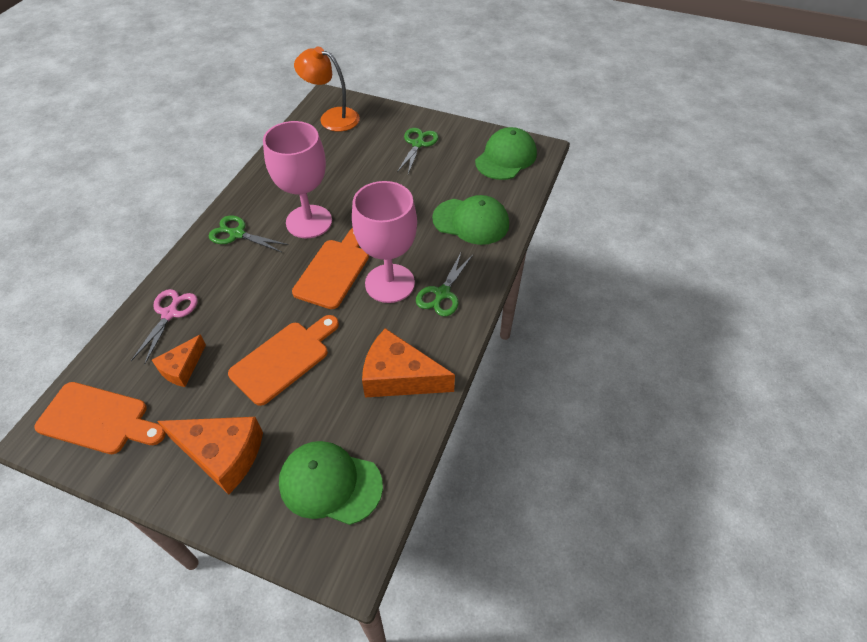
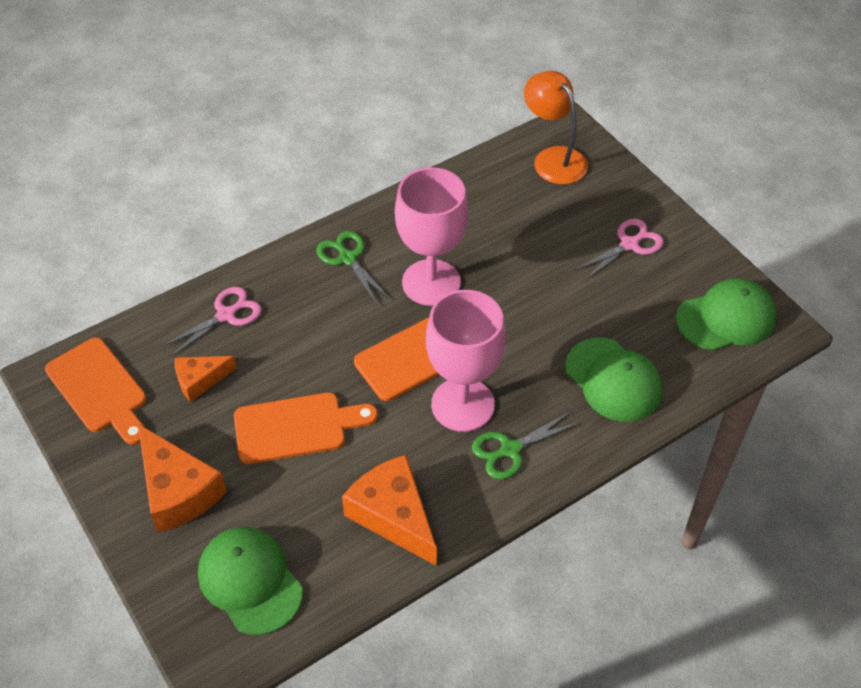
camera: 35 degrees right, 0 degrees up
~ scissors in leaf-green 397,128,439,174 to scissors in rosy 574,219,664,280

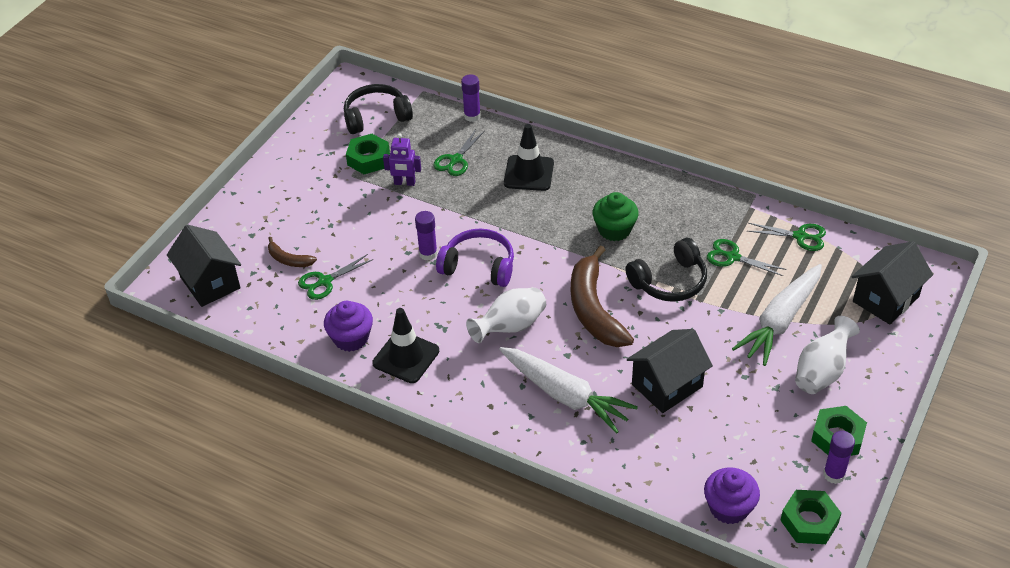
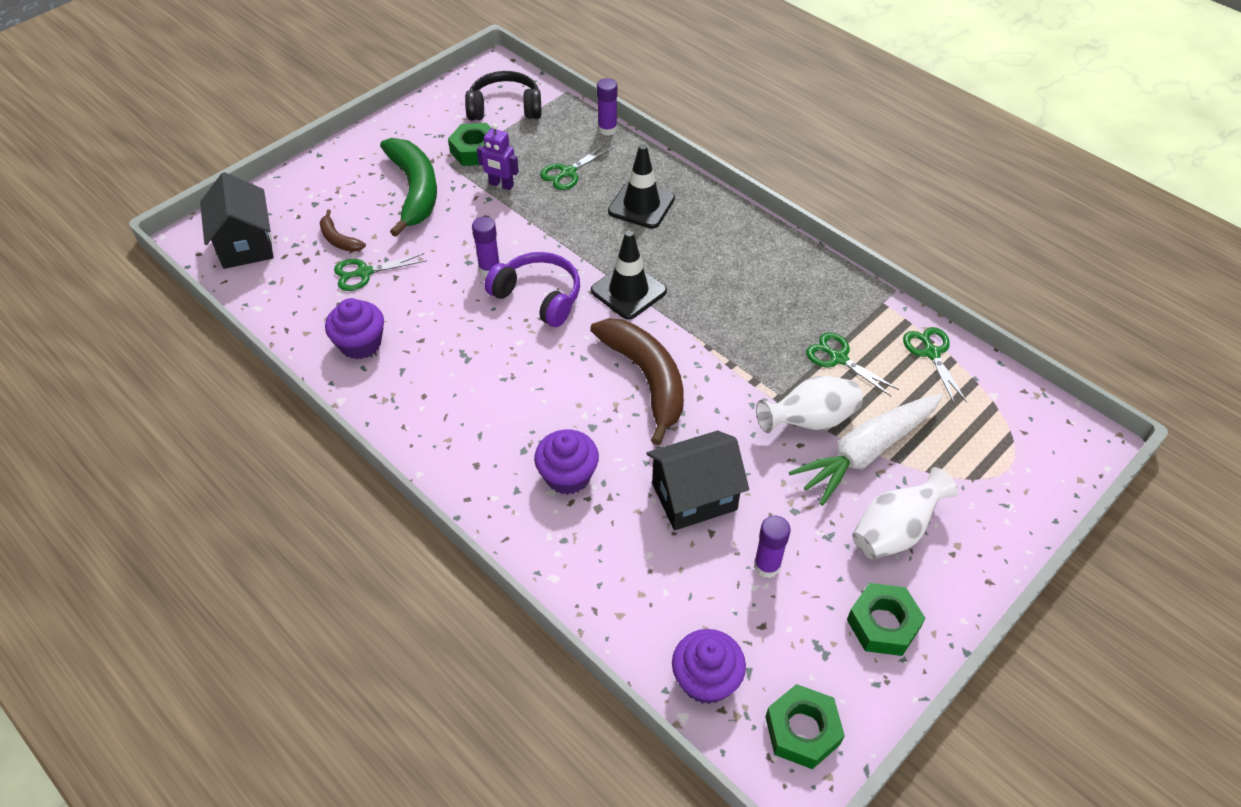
camera: 15 degrees right, 5 degrees up
+ toy banana in leaf-green 380,138,437,237
~ toy carrot in pure white 499,347,638,434 to cupcake in royal purple 534,430,599,495
~ toy banana in russet 571,245,634,347 = 590,318,684,446 150 degrees clockwise
~ safety cone in black 372,308,439,383 to 591,230,667,320
~ glue in royal purple 823,431,855,484 to 754,516,791,578
~ flower vase in pure white 466,288,546,343 to 756,376,863,433
~ scissors in leaf-green 748,223,826,251 = 903,327,967,404 135 degrees counterclockwise
- cupcake in leaf-green 593,192,639,241
- headset in black 625,238,707,302
- toy house in black 851,241,933,325

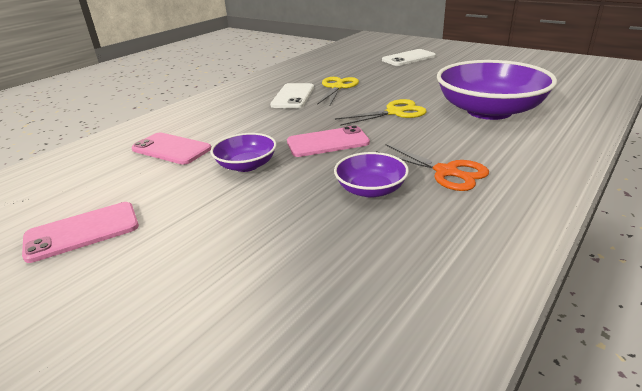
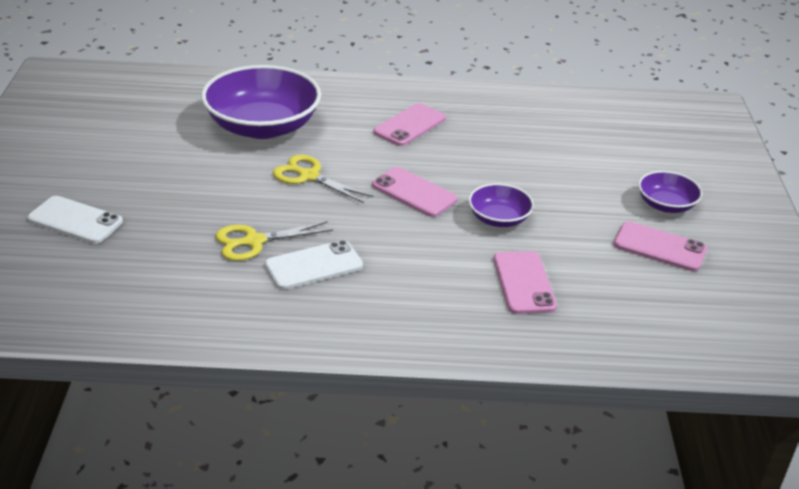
camera: 130 degrees left, 5 degrees up
~ scissors in bright orange 376,144,489,191 to phone in rosy 373,103,446,146
~ serving bowl in royal purple 334,152,409,198 to 638,171,703,213

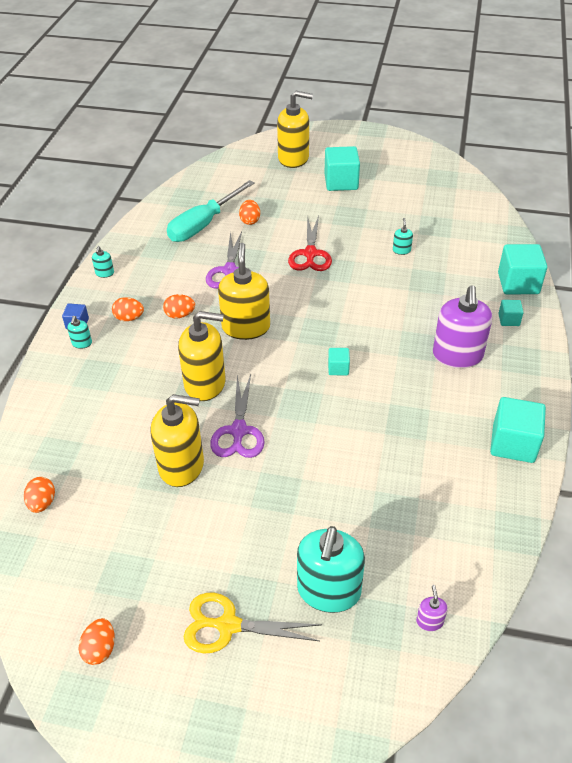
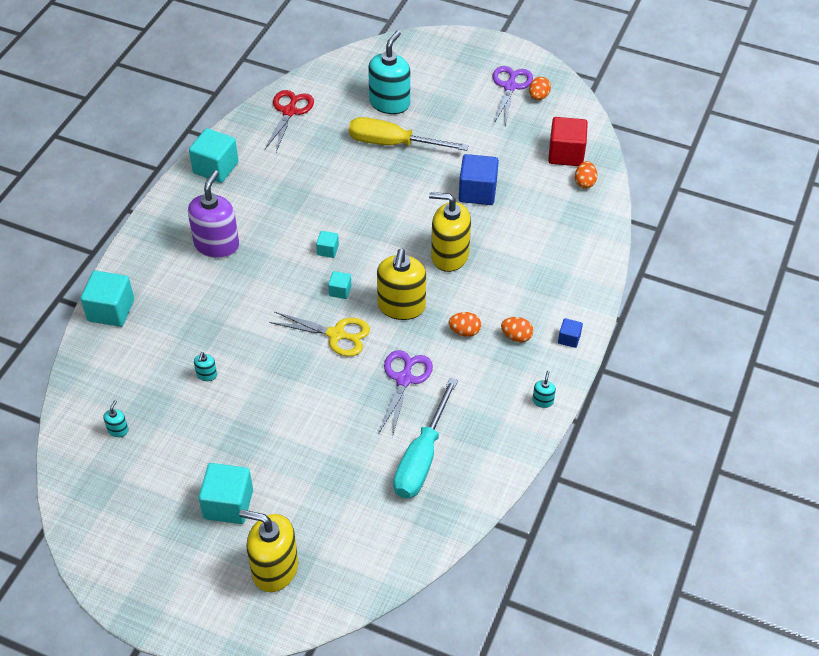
camera: 170 degrees left, 5 degrees up
~ soap dispenser in teal 67,316,92,349 to 103,400,129,437
~ scissors in scarlet 288,215,332,271 to 265,90,314,152
~ scissors in golden 183,593,322,653 to 270,312,370,357
~ block in teal 498,300,524,326 to 328,271,351,299
+ screwdriver in golden 349,117,469,151
~ screwdriver in teal 167,180,255,242 = 393,378,458,498 150 degrees clockwise
~ soap dispenser in golden 150,394,204,487 to block in royal blue 459,154,499,205
~ scissors in royal purple 210,374,265,458 to 493,66,533,125
+ block in scarlet 548,117,588,166
- egg in bright orange 239,200,260,225
- soap dispenser in royal purple 416,585,448,631

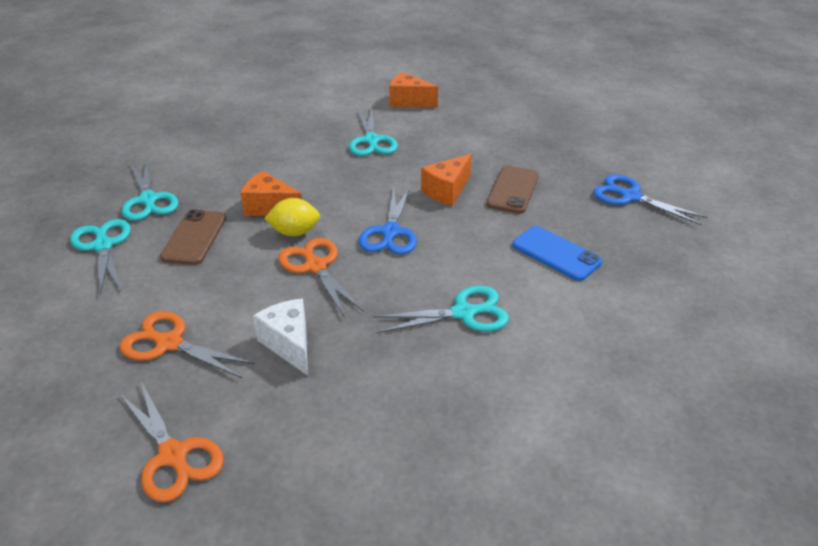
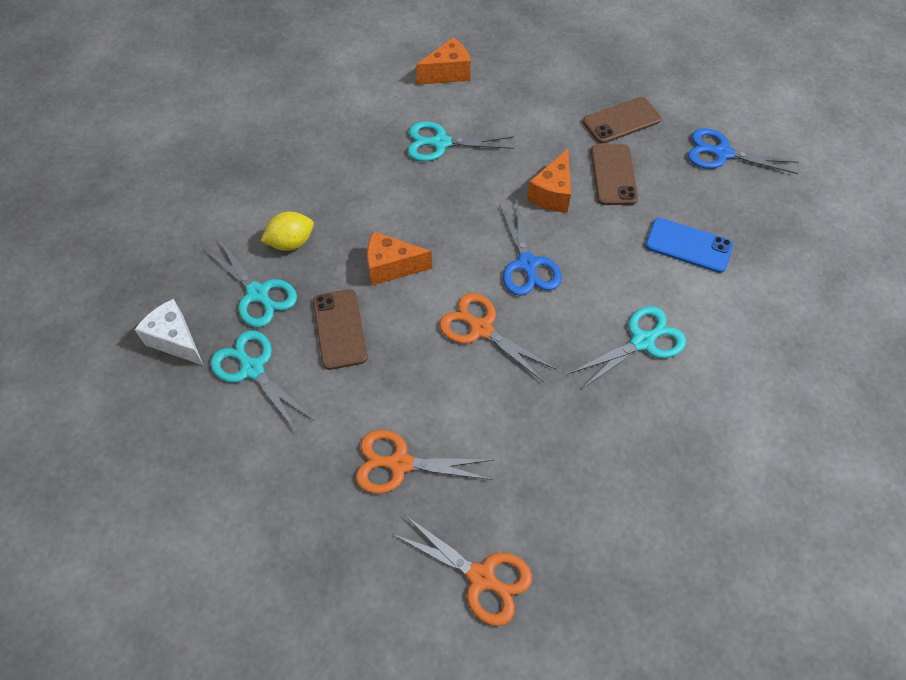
camera: 20 degrees left, 20 degrees up
~ cheese in pure white 253,298,308,376 to 135,299,204,366
~ citrus fruit in golden 264,198,320,236 to 261,211,314,251
~ scissors in teal 349,107,398,156 = 407,121,514,162 120 degrees clockwise
~ cheese in bright orange 389,72,438,108 = 416,38,471,85 150 degrees clockwise
+ phone in russet 583,97,661,144

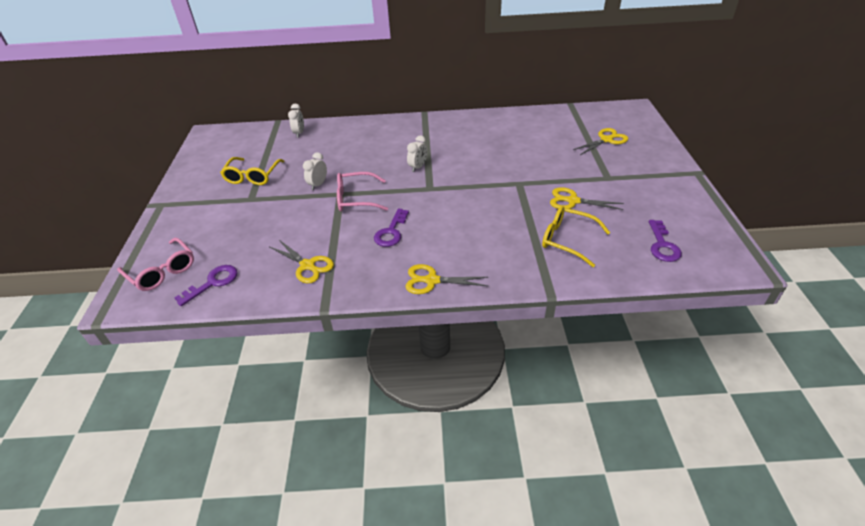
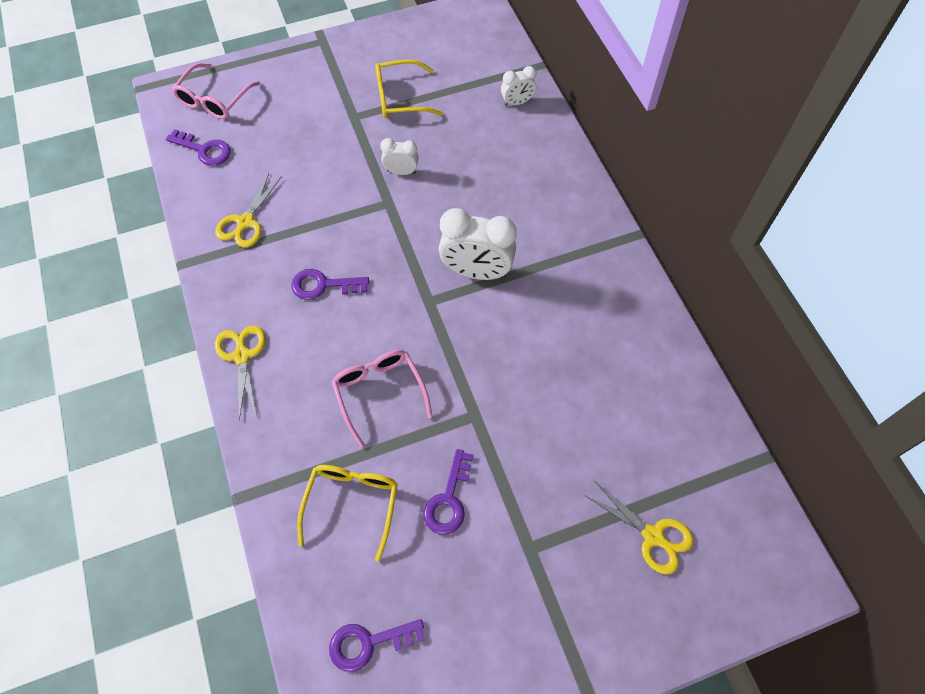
camera: 70 degrees right, 20 degrees up
~ spectacles in rosy 337,172,388,212 to 331,350,433,448
~ scissors in golden 550,187,624,210 to latchkey in royal purple 423,449,473,535
~ bedside clock in pure white 407,136,427,172 = 439,208,517,280 x1.88

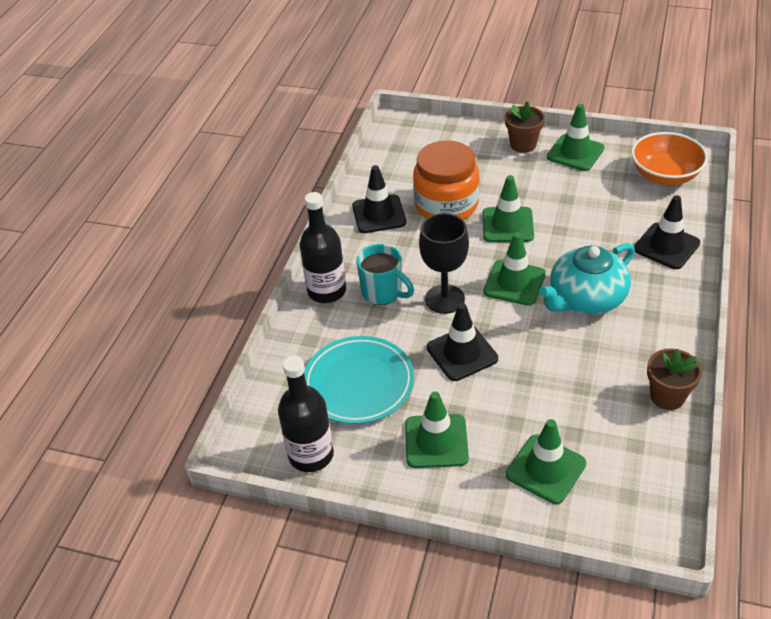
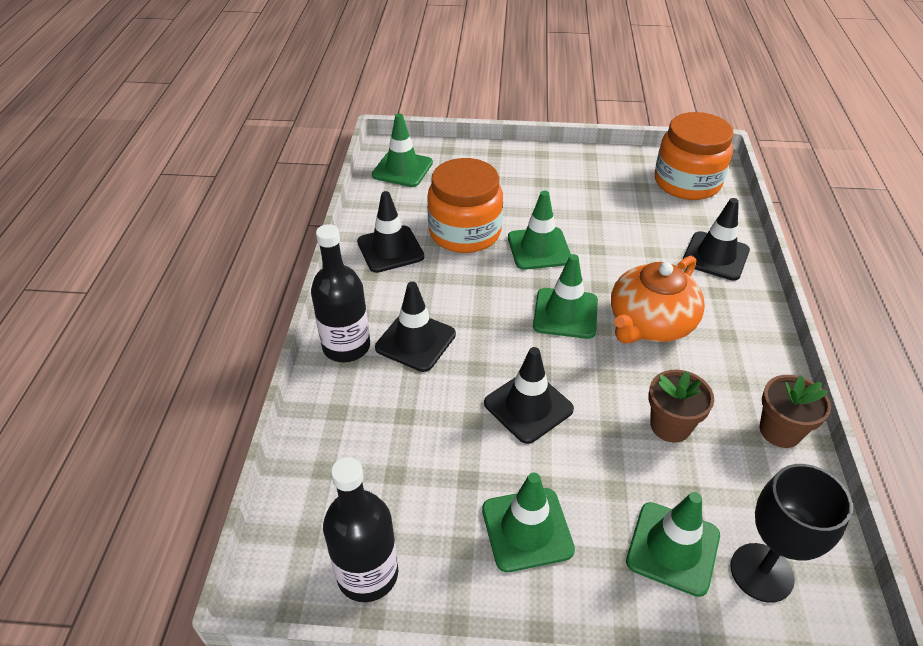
camera: 15 degrees left, 0 degrees up
~ safety cone in leaf-green 547,104,604,171 to 372,113,433,187
~ coffee mug in teal 356,244,414,305 to safety cone in black 375,282,456,372
~ china teapot in teal 539,243,635,314 to china teapot in bright orange 611,256,705,344
~ flower pot in russet 505,101,545,153 to 648,370,714,443
~ serving bowl in bright orange 631,132,708,185 to jar in bright orange 655,112,734,200
~ goblet in black 419,213,469,314 to 730,464,853,603
- flat dish in teal 304,336,414,424

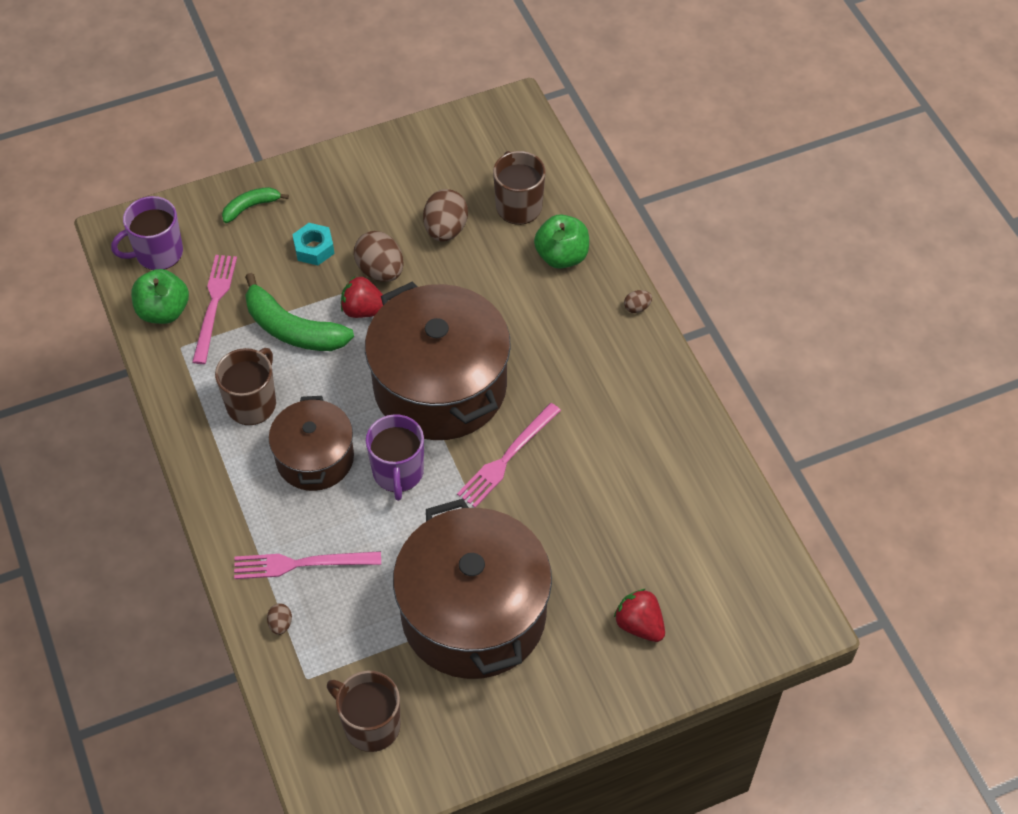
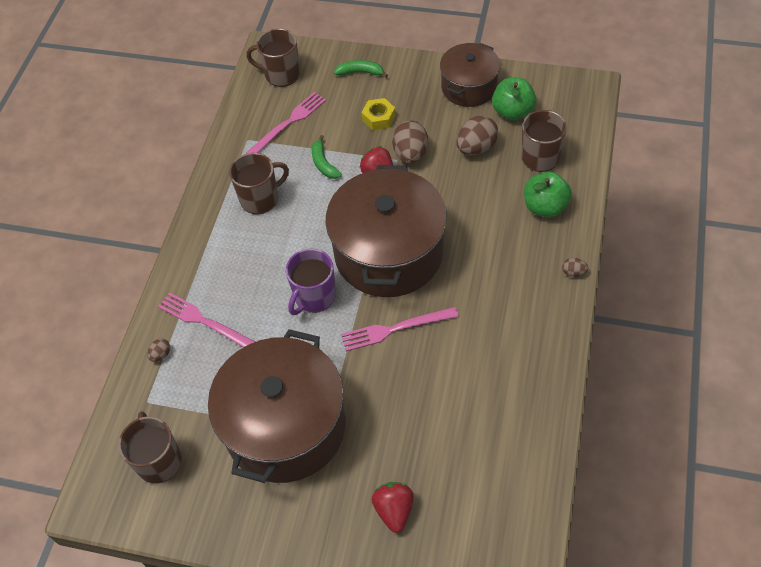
camera: 40 degrees right, 0 degrees up
~ coffee mug in royal purple 111,196,183,270 to coffee mug in russet 246,29,300,87
~ toy banana in leaf-green 245,273,354,351 = 312,135,342,179 x0.55
~ nut in teal 292,223,334,265 to nut in golden 362,98,395,130
~ cooking pot in russet 269,396,354,491 to 440,43,500,107
~ apple fruit in leaf-green 131,269,189,324 to 492,77,536,121

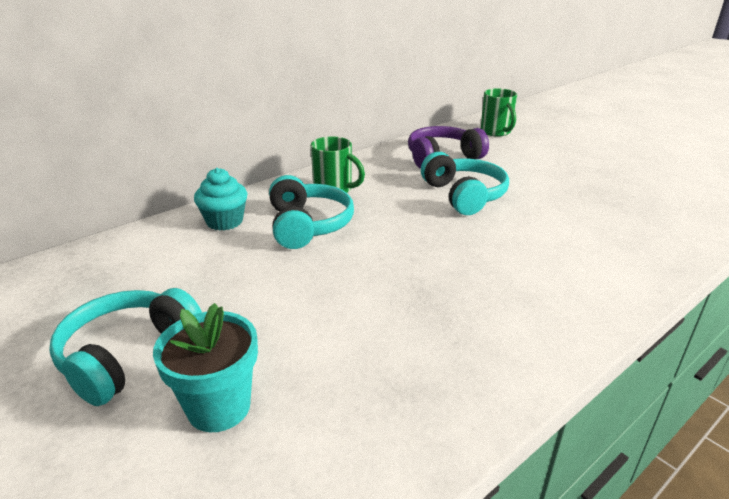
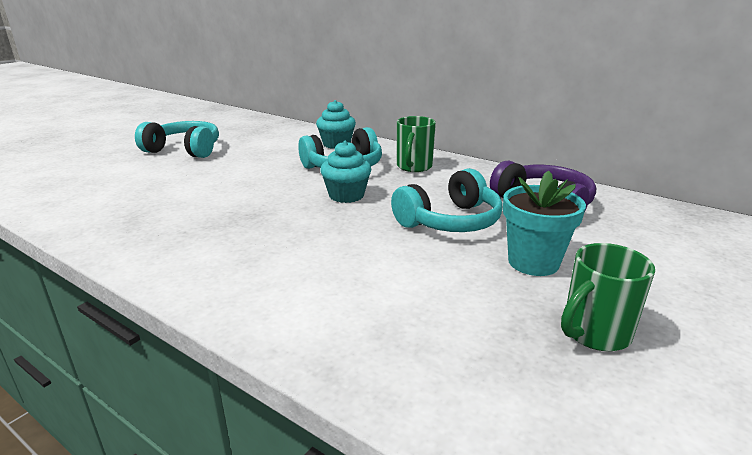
camera: 75 degrees right, 5 degrees down
+ cupcake in teal 320,141,371,203
~ flower pot in teal 153,303,258,432 to 503,171,586,276
~ coffee mug in leaf-green 481,88,517,137 to 561,243,655,351

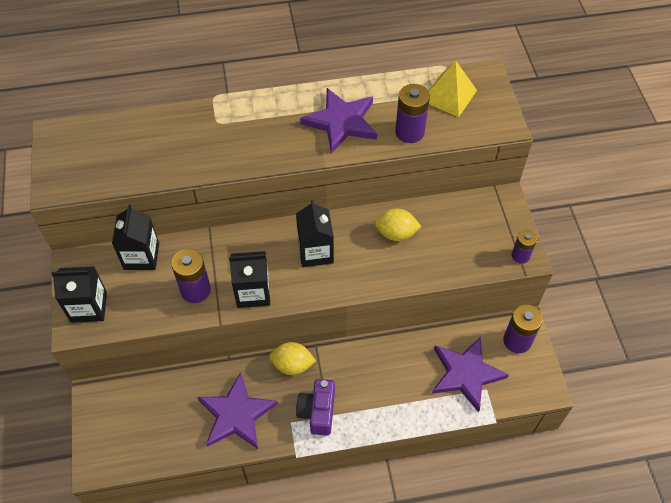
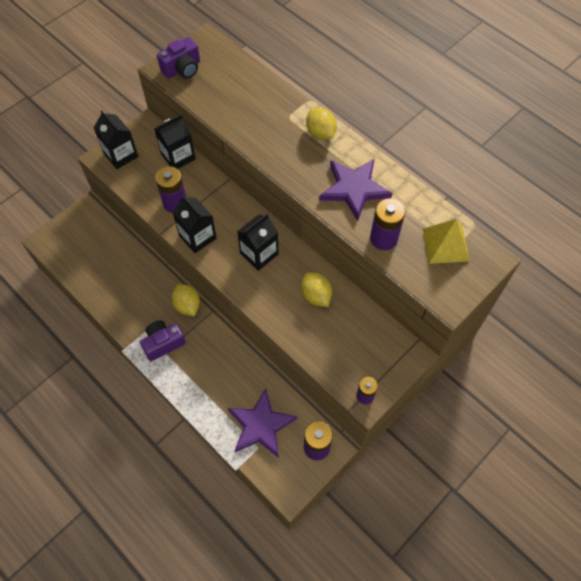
camera: 55 degrees right, 5 degrees up
+ compact camera in royal purple 157,37,200,78
+ citrus fruit in golden 306,108,337,140
- five-pointed star in royal purple 197,372,278,449

